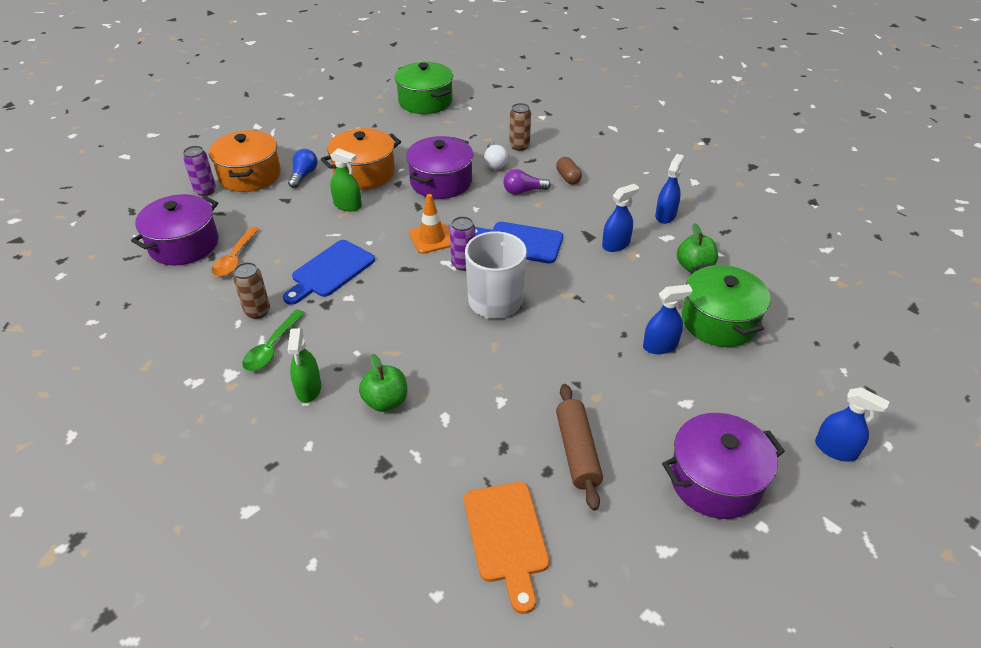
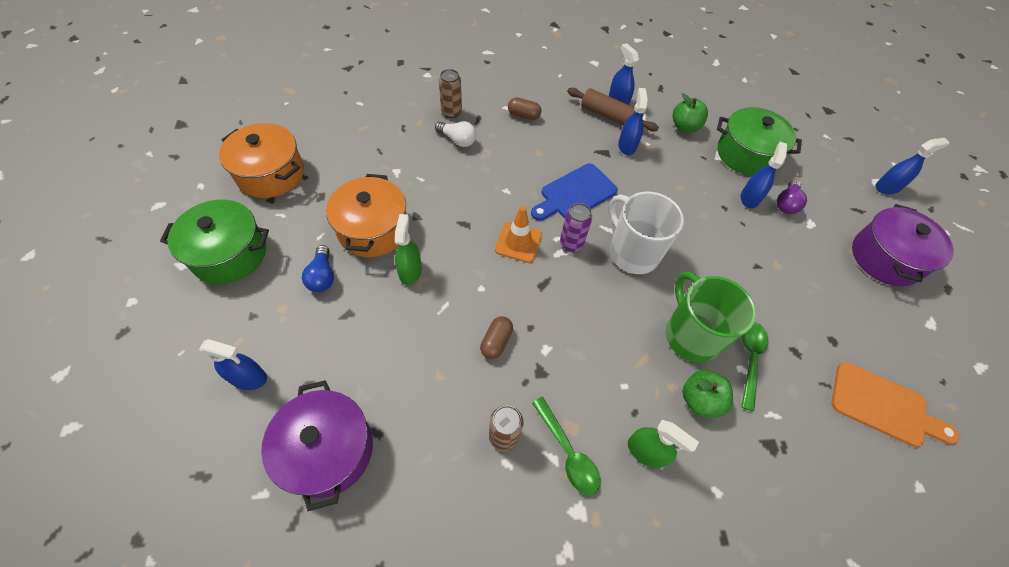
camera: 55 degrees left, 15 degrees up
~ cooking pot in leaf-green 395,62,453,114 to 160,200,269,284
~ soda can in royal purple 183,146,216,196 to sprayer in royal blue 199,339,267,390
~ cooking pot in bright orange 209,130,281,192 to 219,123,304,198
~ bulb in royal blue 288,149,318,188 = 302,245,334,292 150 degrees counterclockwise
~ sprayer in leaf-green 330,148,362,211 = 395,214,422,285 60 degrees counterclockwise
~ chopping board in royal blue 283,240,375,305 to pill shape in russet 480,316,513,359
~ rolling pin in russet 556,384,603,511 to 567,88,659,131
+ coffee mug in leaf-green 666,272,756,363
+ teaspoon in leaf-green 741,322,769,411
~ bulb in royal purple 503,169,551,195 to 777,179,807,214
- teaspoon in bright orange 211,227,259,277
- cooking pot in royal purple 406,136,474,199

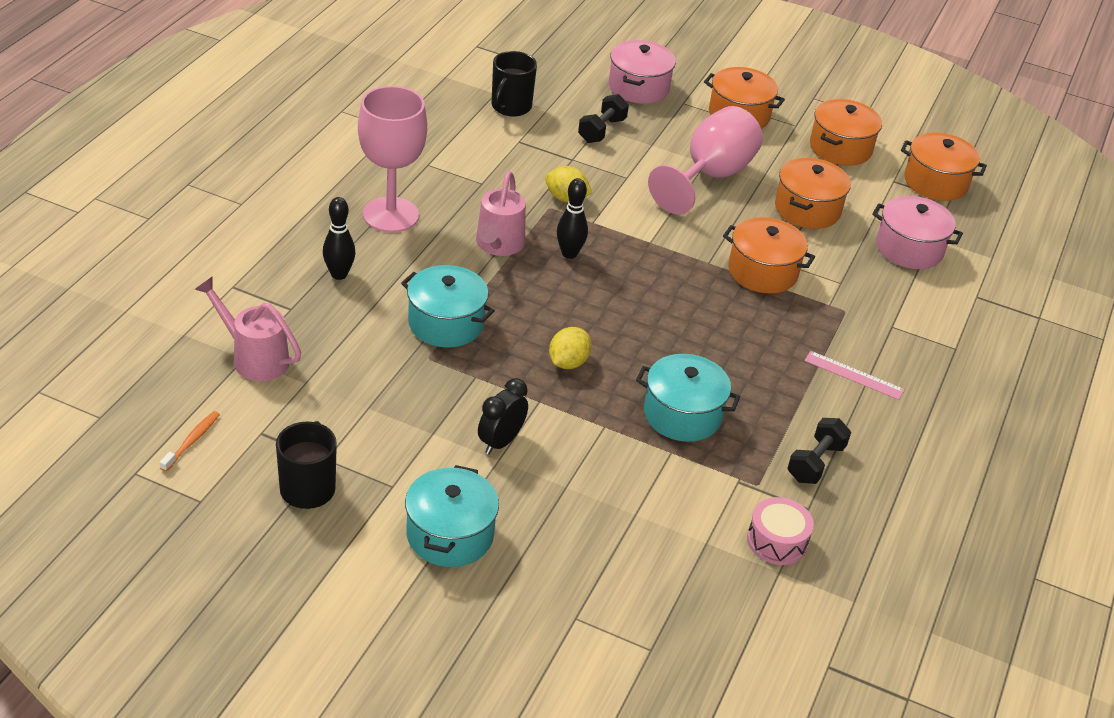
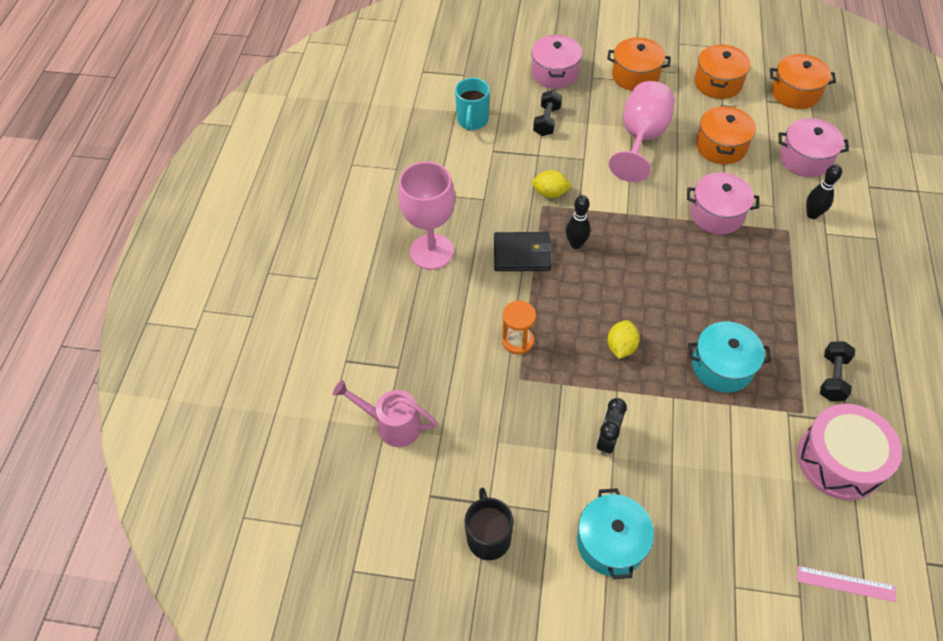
camera: 10 degrees left, 15 degrees up
~ coffee mug in black 491,51,537,116 to coffee mug in teal 455,78,490,131
~ sprinkling can in rosy 476,171,526,256 to billfold in black 494,232,552,271
~ cooking pot in teal 401,265,495,348 to hourglass in bright orange 502,301,536,354
~ cooking pot in bright orange 723,217,815,294 to cooking pot in rosy 687,172,759,234
~ toy drum in rosy 747,497,814,565 = 797,404,902,500 x1.78
~ straightedge in rosy 804,351,905,400 to 798,566,897,602
~ skittle in black 323,197,356,280 to 806,164,842,219
- tooth brush in bright orange 160,411,220,472

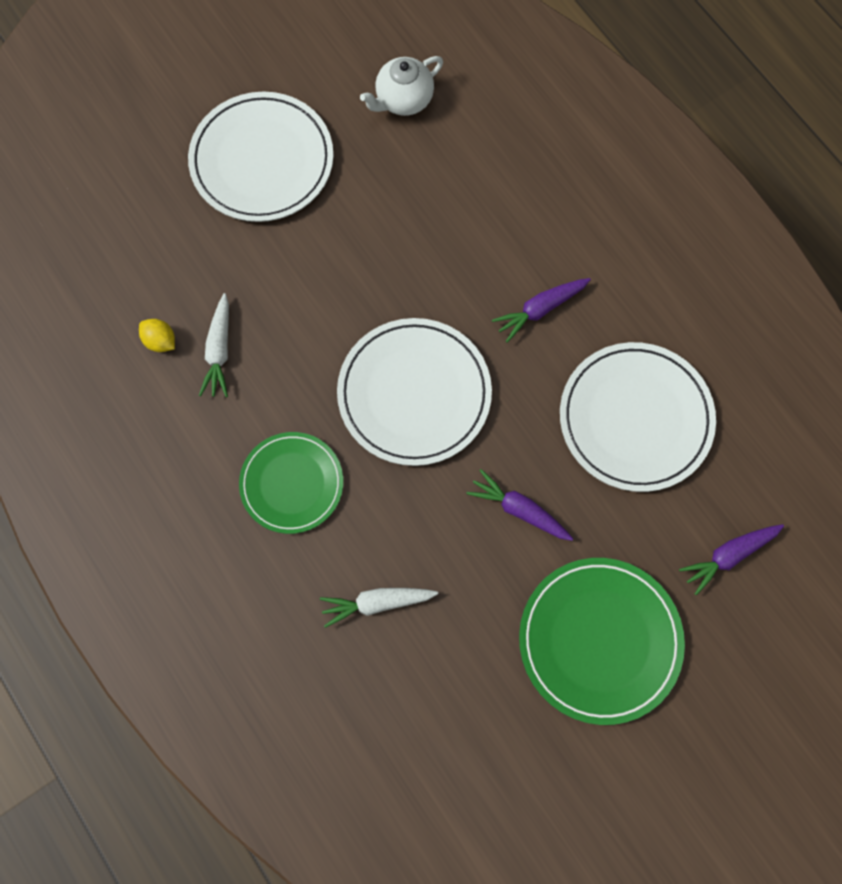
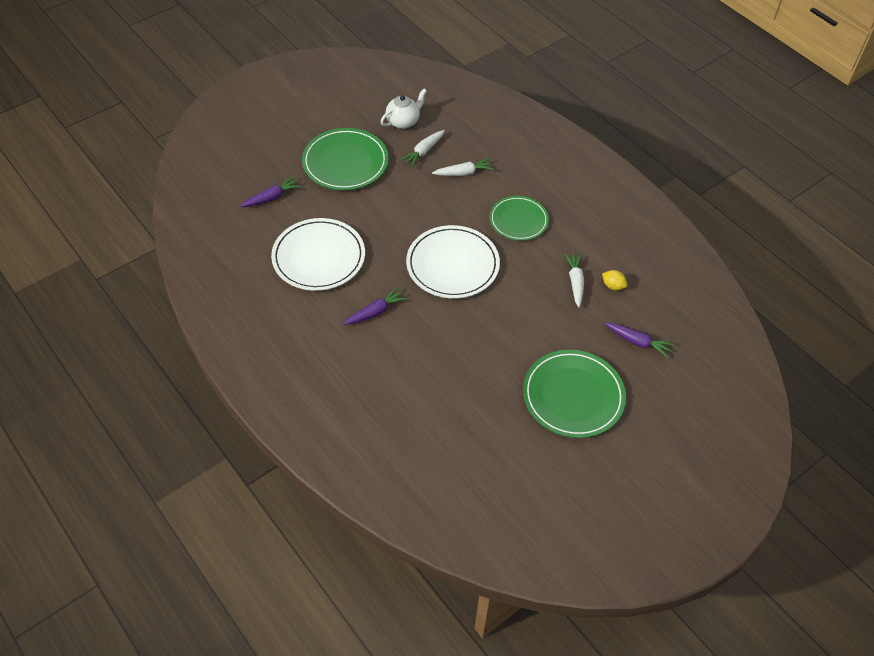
camera: 175 degrees right, 20 degrees down
~ china teapot in pure white 360,56,443,116 to 381,89,427,129
+ toy carrot in pure white 400,130,445,167
~ flat dish in pure white 188,92,333,222 to flat dish in leaf-green 523,350,626,438
~ toy carrot in royal purple 466,469,573,541 to 605,323,674,358

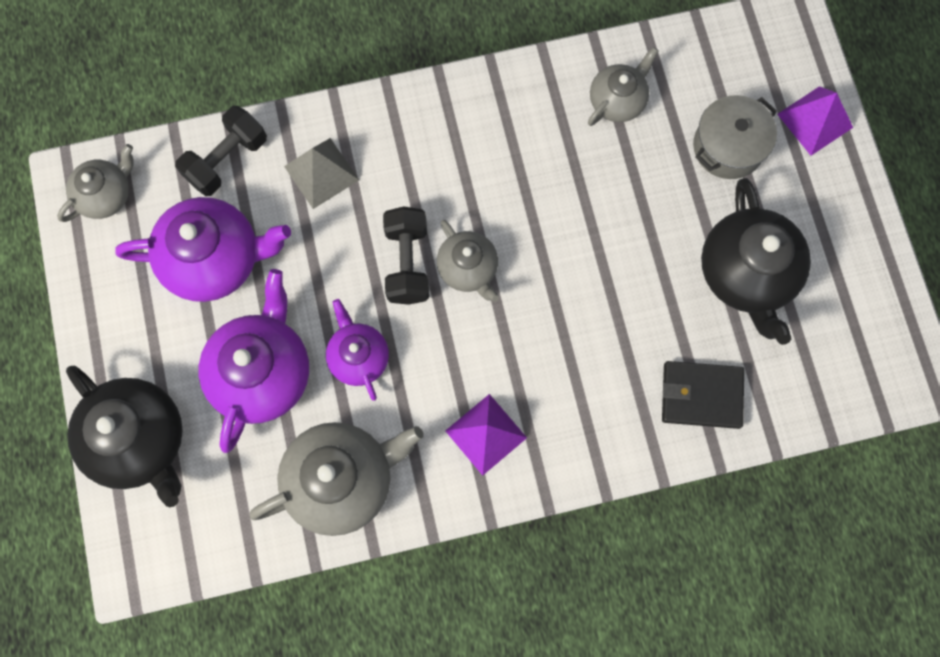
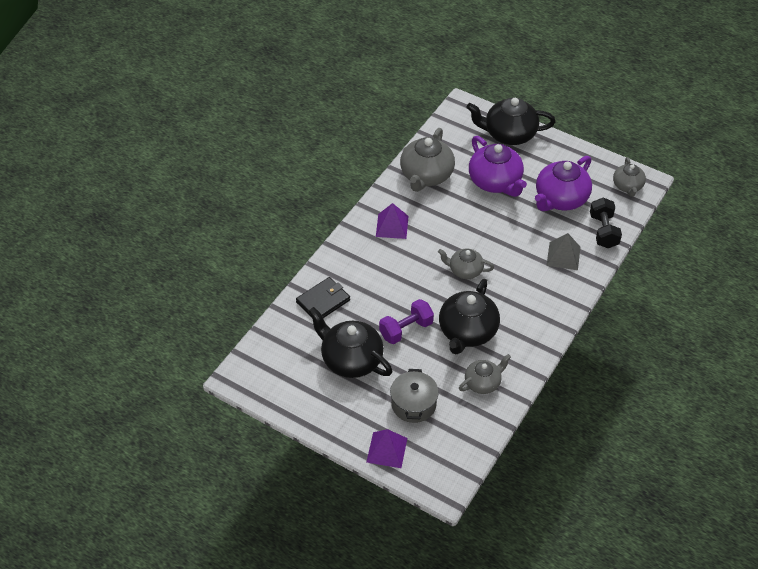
camera: 135 degrees right, 25 degrees down
+ dumbbell in royal purple 379,299,434,344
+ china teapot in black 439,279,500,354
~ china teapot in gray 588,47,658,126 = 459,354,511,394 120 degrees counterclockwise
- china teapot in royal purple 326,299,389,401
- dumbbell in black 383,206,429,305

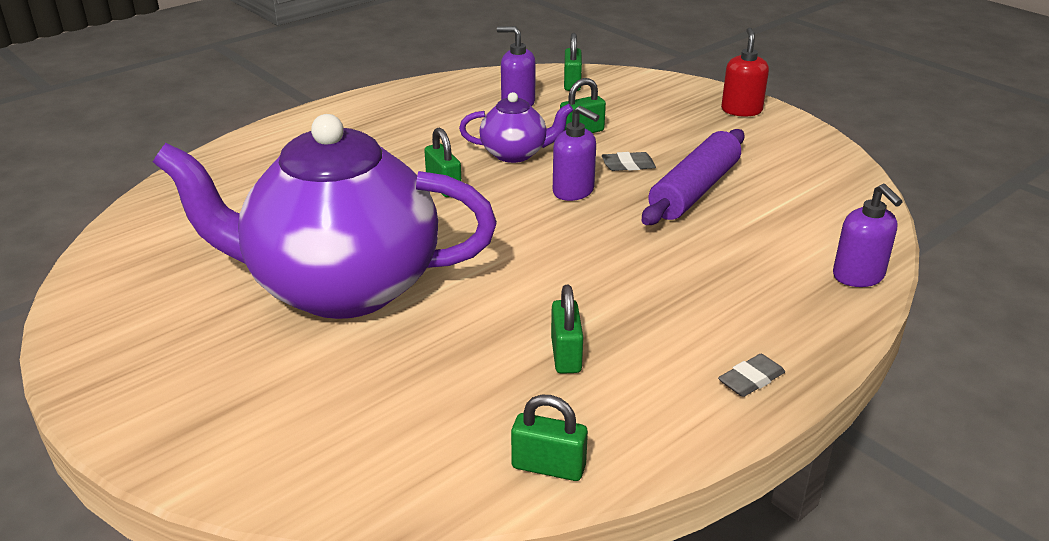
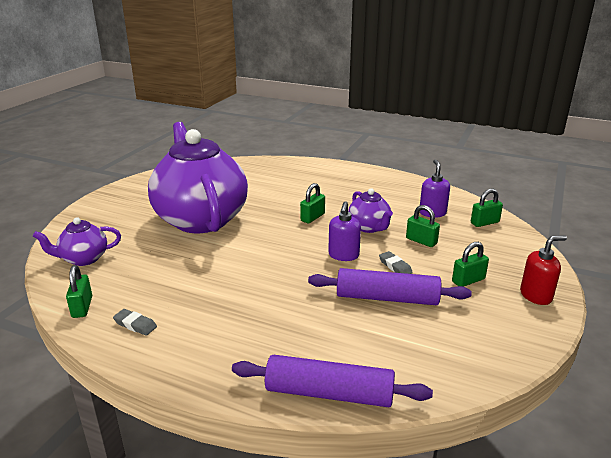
camera: 65 degrees right, 5 degrees down
+ china teapot in royal purple 33,217,121,266
~ pencil eraser in gray 718,354,785,397 to 113,309,157,336
~ soap dispenser in royal purple 833,184,903,287 to rolling pin in royal purple 232,355,433,407
~ lock in leaf-green 551,285,583,374 to 452,242,489,287

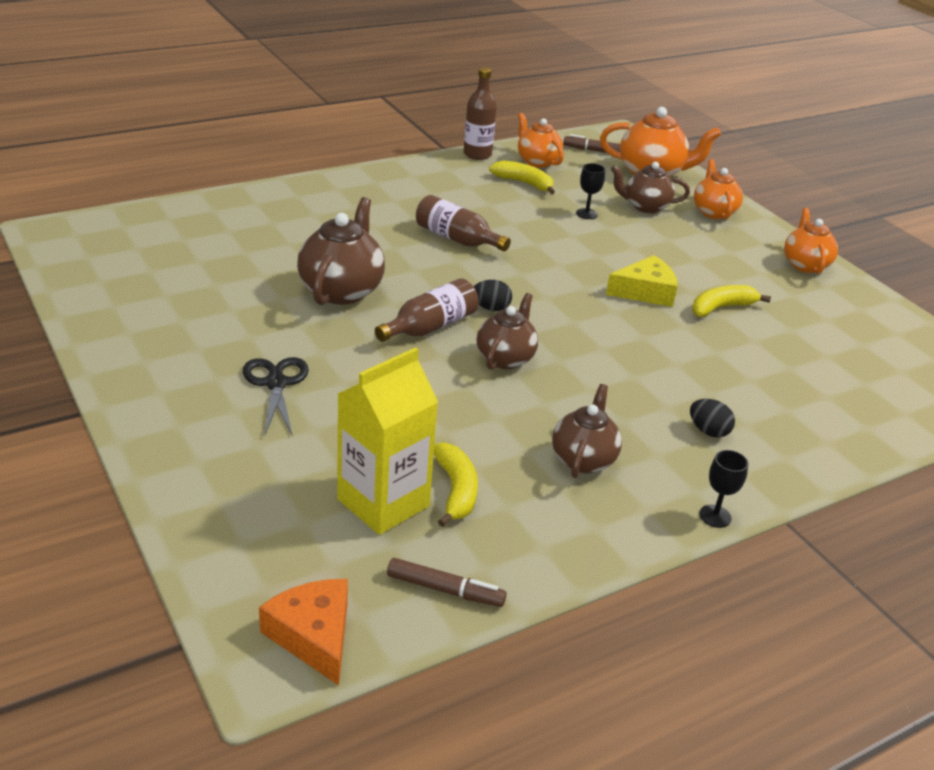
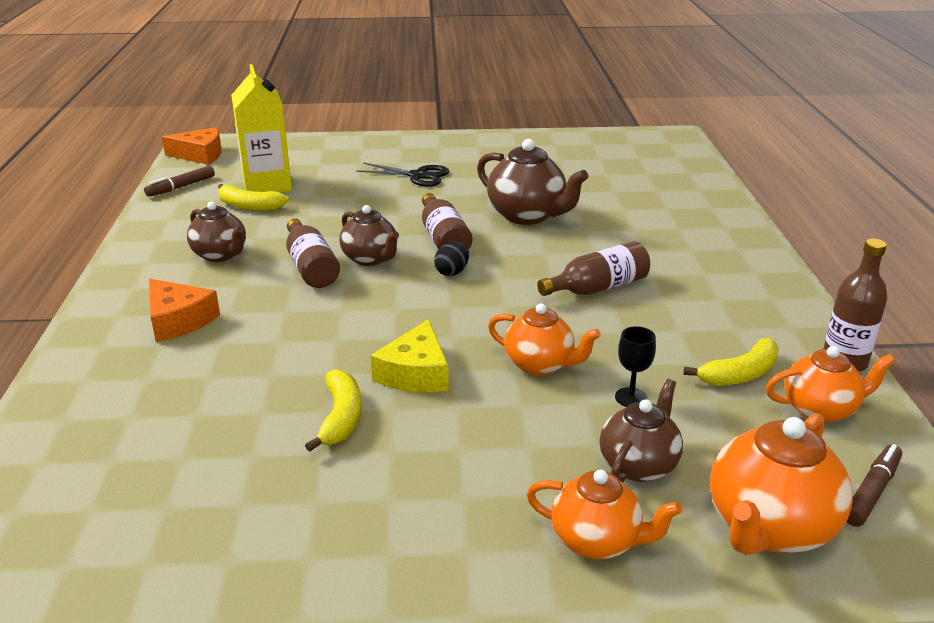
camera: 120 degrees right, 5 degrees down
~ egg in black 690,399,735,438 to cheese in bright orange 149,279,220,342
+ flask in russet 286,219,340,288
~ china teapot in bright orange 784,208,838,274 to 488,303,601,376
- goblet in black 699,450,748,528

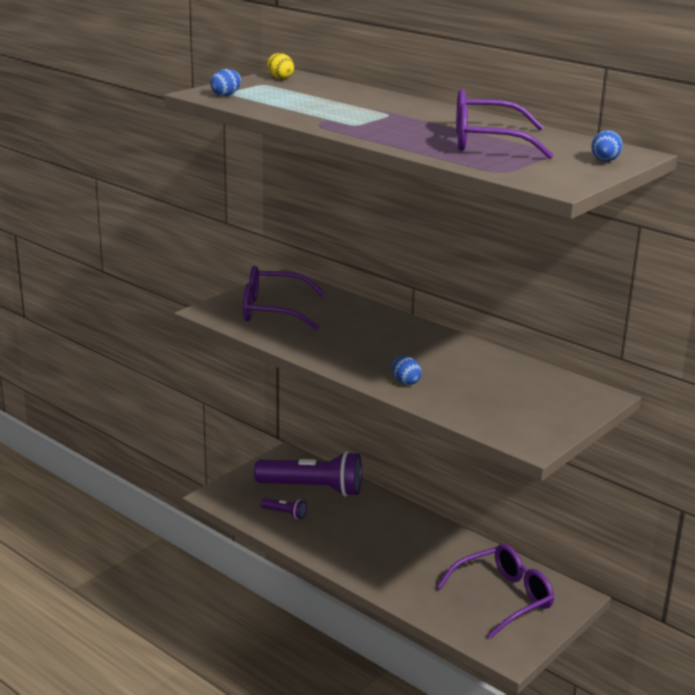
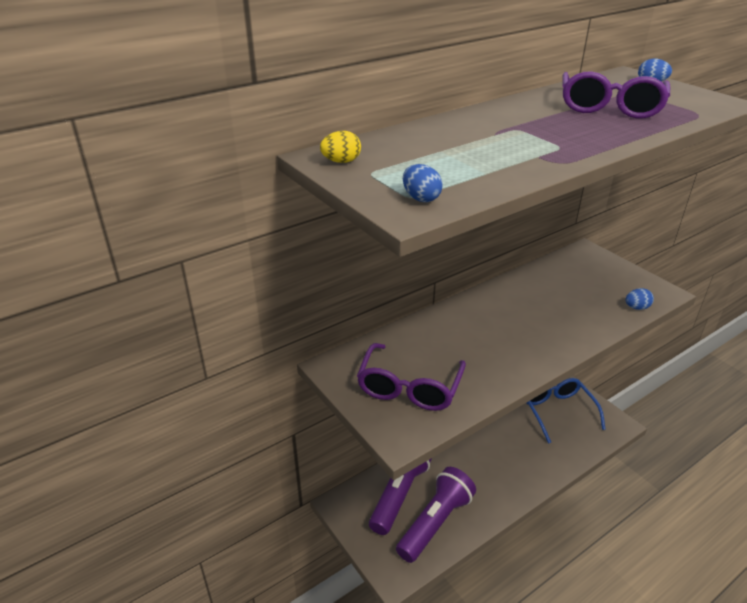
camera: 75 degrees left, 10 degrees up
~ flashlight in royal purple 261,498,307,519 = 396,467,476,563 x2.37
~ spectacles in royal purple 437,544,554,638 to spectacles in royal blue 526,378,606,444
~ egg in royal blue 392,356,422,385 to 625,288,654,310

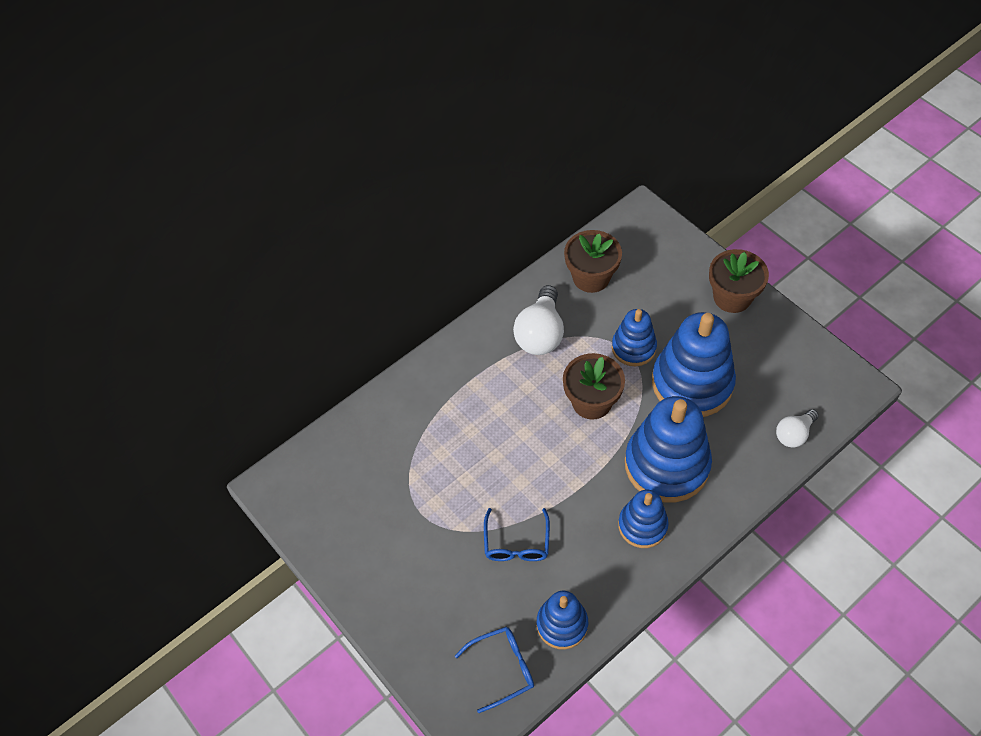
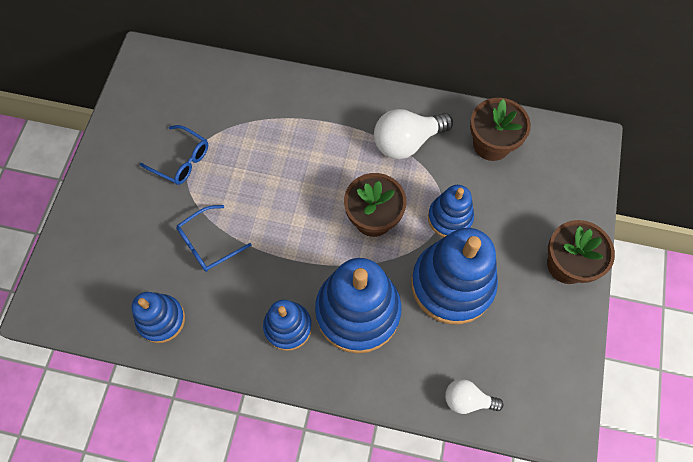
camera: 50 degrees right, 10 degrees up
~ spectacles in royal blue 455,627,534,713 to 140,125,208,185

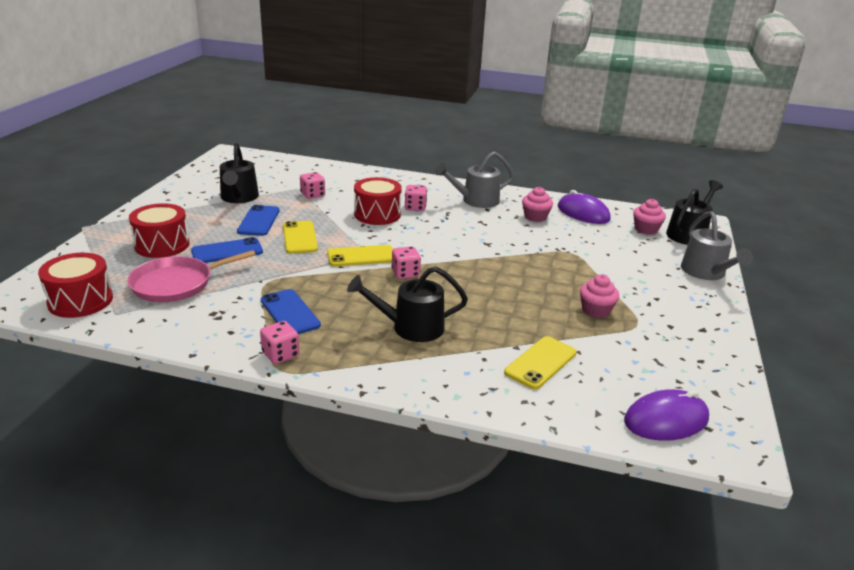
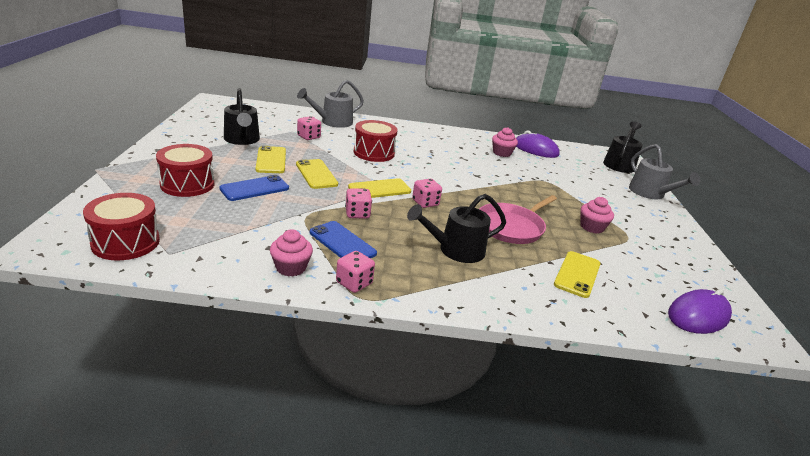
camera: 15 degrees left, 0 degrees up
~ phone in royal blue 237,205,280,236 to phone in golden 255,146,286,173
~ cupcake in rosy 633,199,666,235 to 270,229,313,276
~ sprinkling can in gray 435,152,514,208 to 297,80,364,128
~ dice in rosy 405,185,427,211 to 345,188,372,219
~ frying pan in rosy 127,250,255,302 to 479,195,557,244

